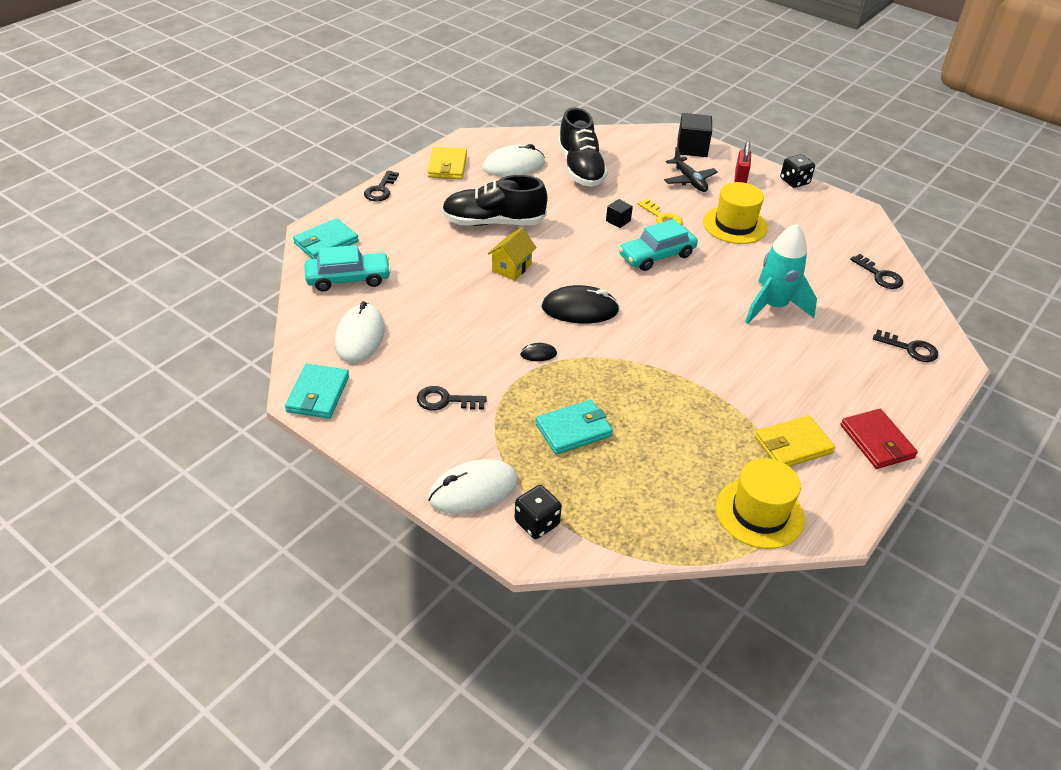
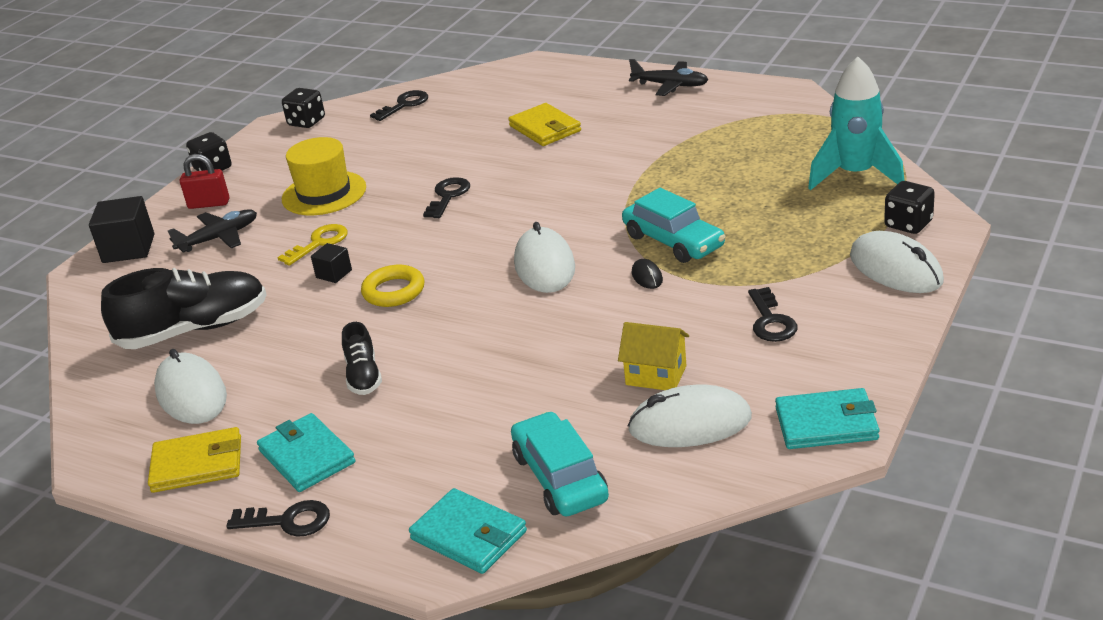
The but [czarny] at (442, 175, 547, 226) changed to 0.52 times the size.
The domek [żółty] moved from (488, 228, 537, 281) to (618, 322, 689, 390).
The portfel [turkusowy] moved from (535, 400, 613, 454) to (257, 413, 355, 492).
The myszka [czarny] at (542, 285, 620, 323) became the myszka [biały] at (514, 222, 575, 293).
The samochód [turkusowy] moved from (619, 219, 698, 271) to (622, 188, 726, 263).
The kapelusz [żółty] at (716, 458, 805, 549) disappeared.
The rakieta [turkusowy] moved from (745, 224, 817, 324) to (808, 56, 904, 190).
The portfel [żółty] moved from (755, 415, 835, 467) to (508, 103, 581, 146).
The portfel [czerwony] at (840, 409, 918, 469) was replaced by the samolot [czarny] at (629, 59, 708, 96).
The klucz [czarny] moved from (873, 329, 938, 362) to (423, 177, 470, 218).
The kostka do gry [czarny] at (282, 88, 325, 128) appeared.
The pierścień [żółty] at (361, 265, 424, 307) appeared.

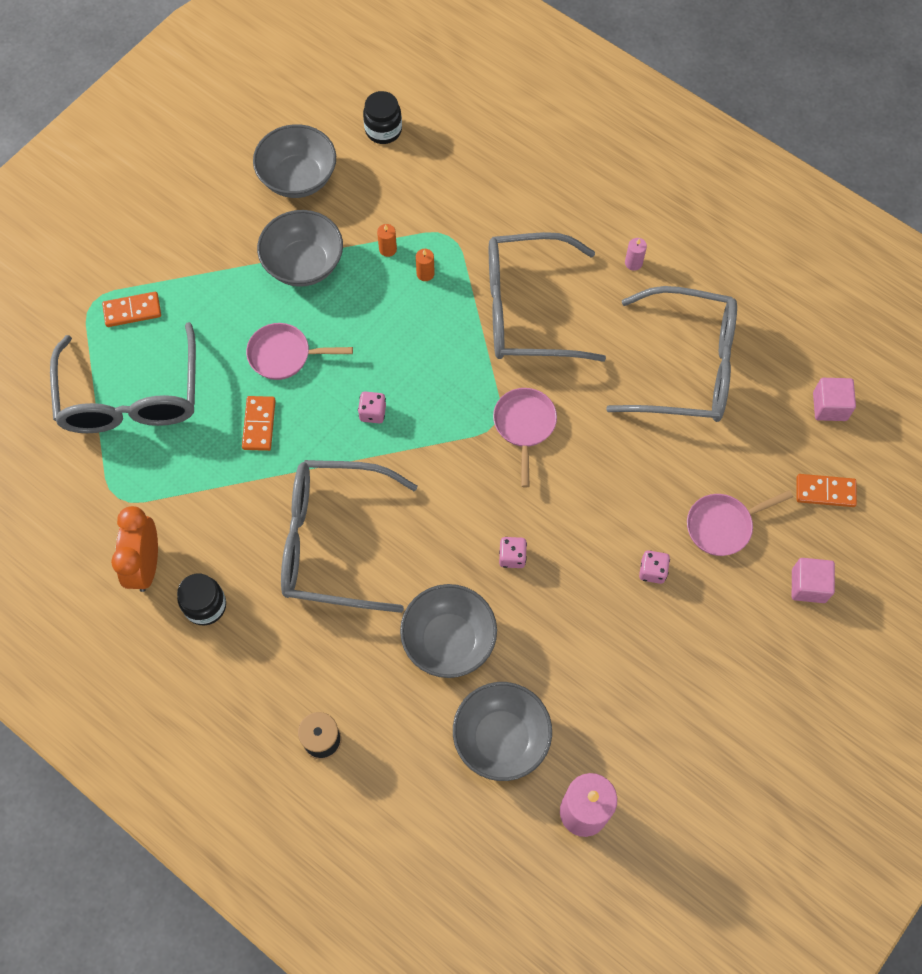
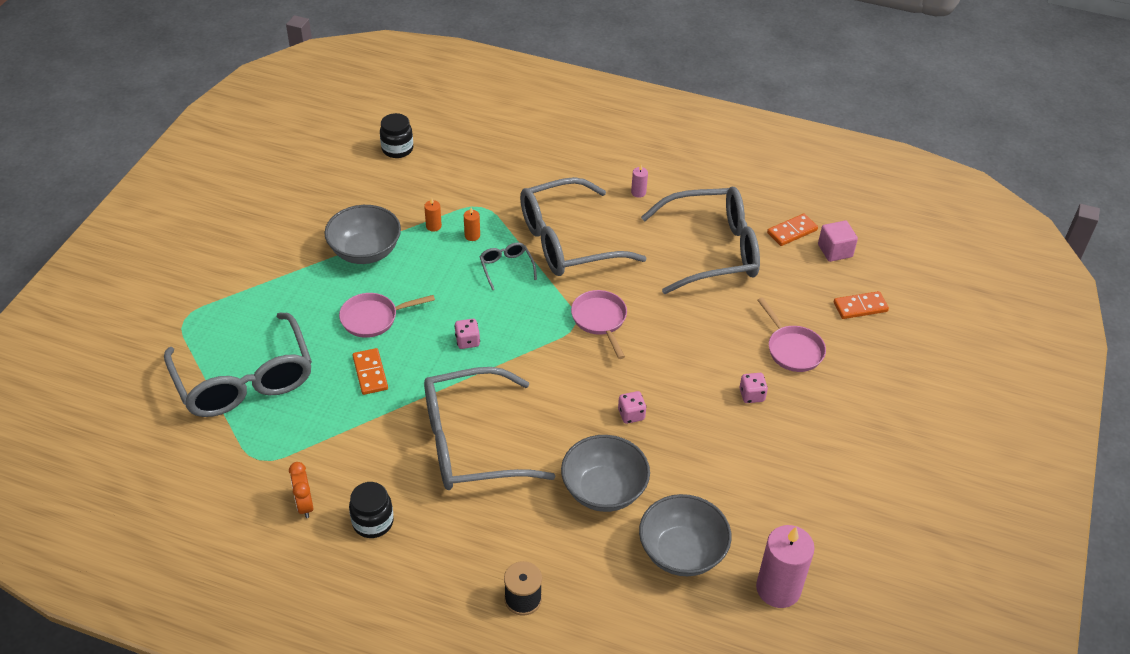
The kostka domina [pomarańczowy] moved from (102, 292, 161, 327) to (767, 214, 818, 246).
The budzik [pomarańczowy] at (111, 506, 158, 592) changed to 0.62 times the size.
The miska [szary] at (253, 124, 336, 198) disappeared.
The patelnia [różowy] at (687, 490, 793, 556) turned 75 degrees counterclockwise.
The sześcian [różowy] at (792, 558, 835, 603) disappeared.
The okulary [szary] at (480, 242, 537, 291) appeared.

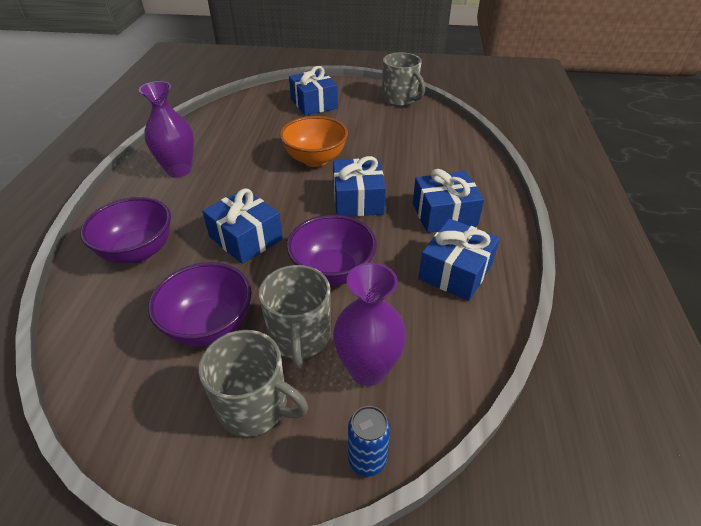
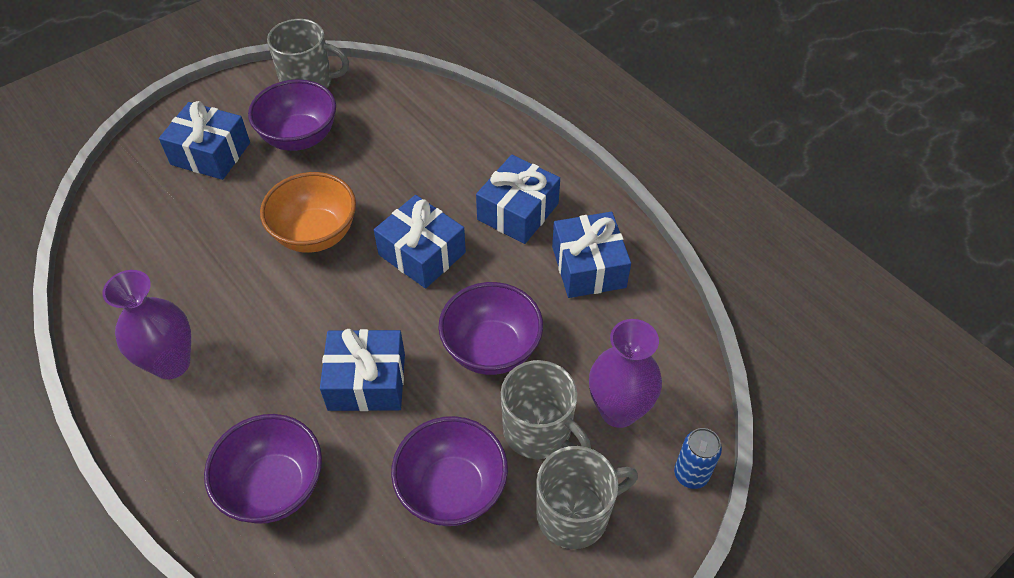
The miska [fioletowy] at (248, 79, 336, 151) appeared.

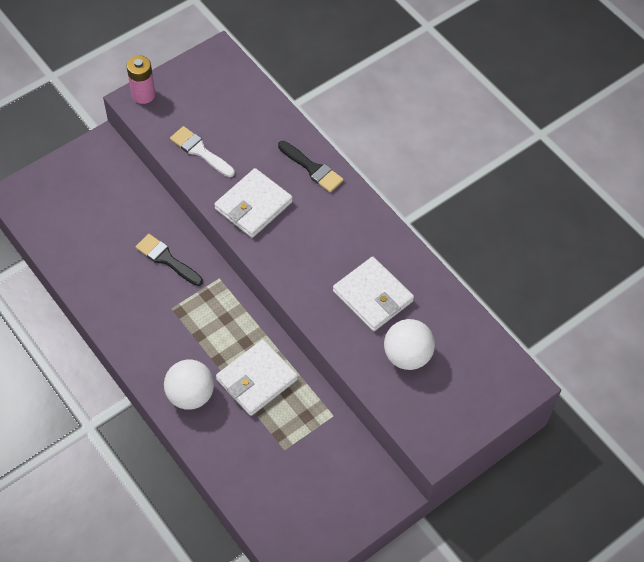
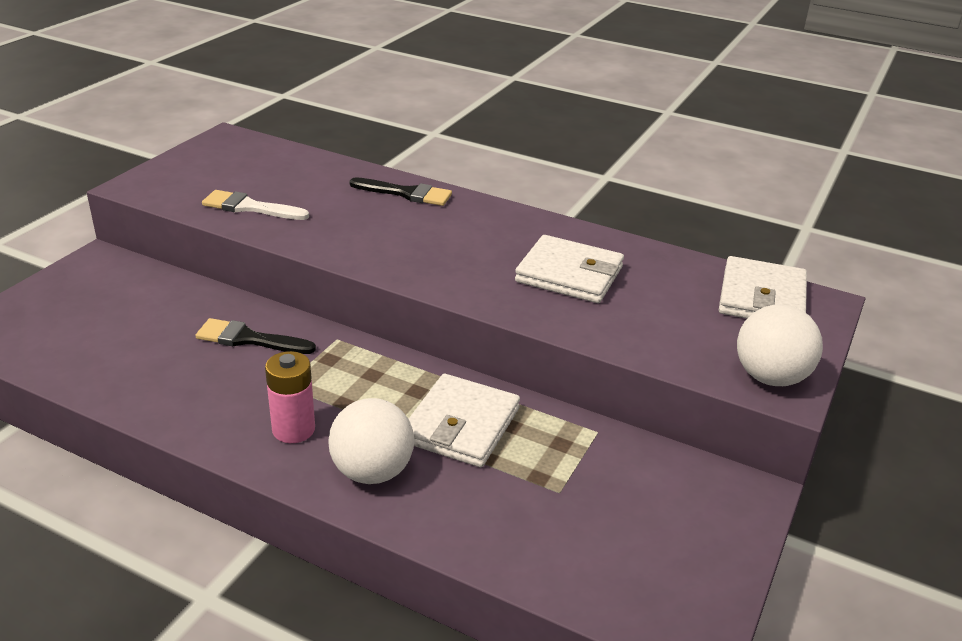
The bateria [różowy] moved from (126, 55, 155, 104) to (265, 351, 315, 443).
The portfel [biały] moved from (214, 168, 293, 238) to (719, 256, 807, 319).
The piłka [biały] moved from (384, 319, 435, 370) to (737, 304, 823, 386).

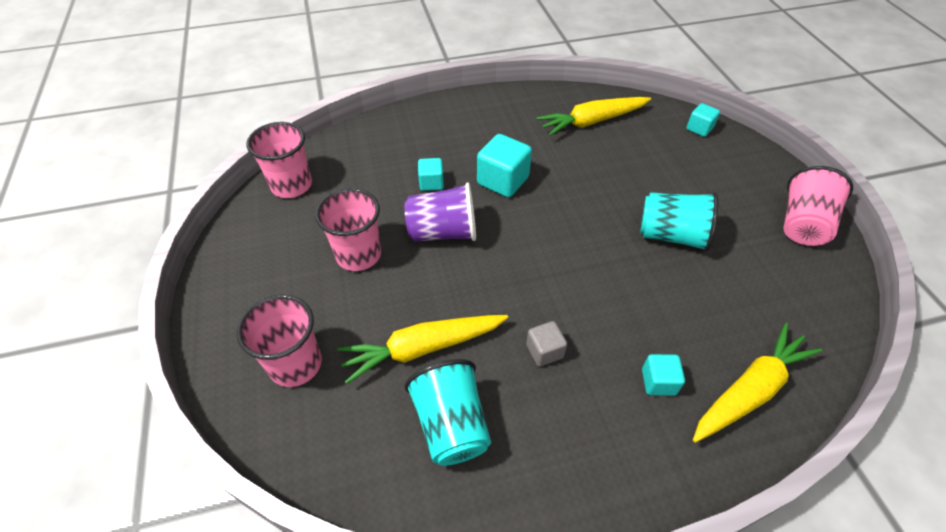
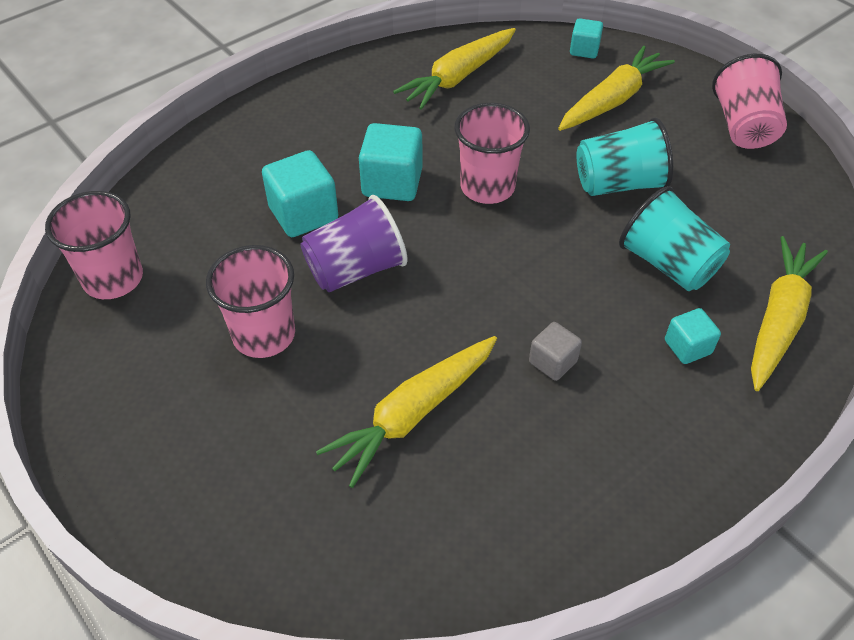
The szklanka [różowy] moved from (236, 295, 322, 387) to (455, 103, 530, 204).
The szklanka [turkusowy] moved from (404, 359, 491, 466) to (619, 186, 730, 291).
The sześcian [turkusowy] at (418, 158, 444, 191) changed to 1.72 times the size.
The marchewka [żółty] at (558, 46, 675, 131) appeared.

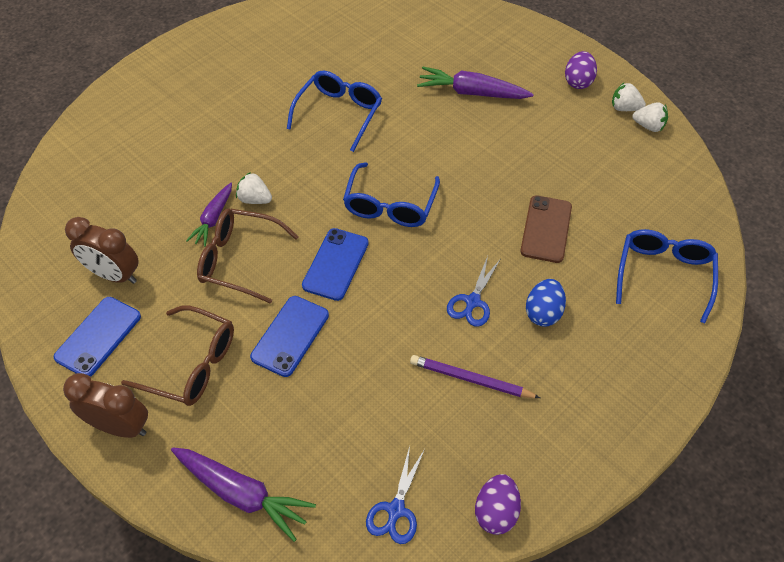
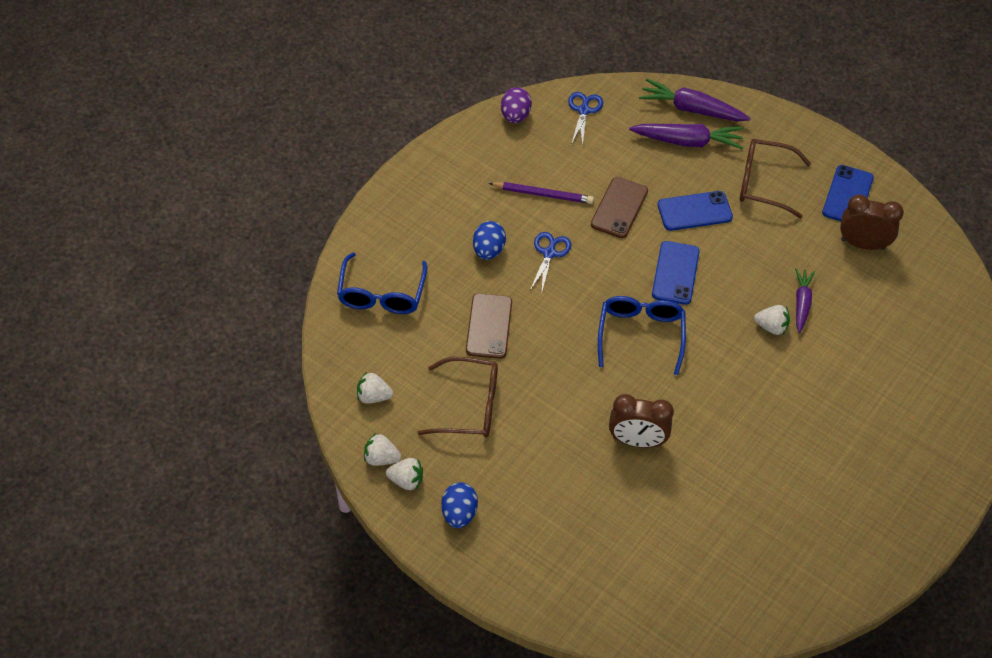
The budzik [brązowy] moved from (63, 373, 148, 438) to (609, 394, 674, 448).
The okulary [brązowy] moved from (197, 208, 299, 304) to (417, 357, 498, 437).
The telefon [niebieski] at (250, 296, 329, 377) turned 60 degrees clockwise.
The okulary [niebieski] at (287, 71, 382, 152) disappeared.
The marchewka [fioletowy] moved from (417, 67, 534, 99) to (629, 124, 743, 149).
The jajko [fioletowy] at (565, 51, 597, 89) became the jajko [niebieski] at (441, 482, 478, 528).
The truskawka [biały] at (357, 372, 393, 404) appeared.
The telefon [brązowy] at (591, 177, 648, 238) appeared.

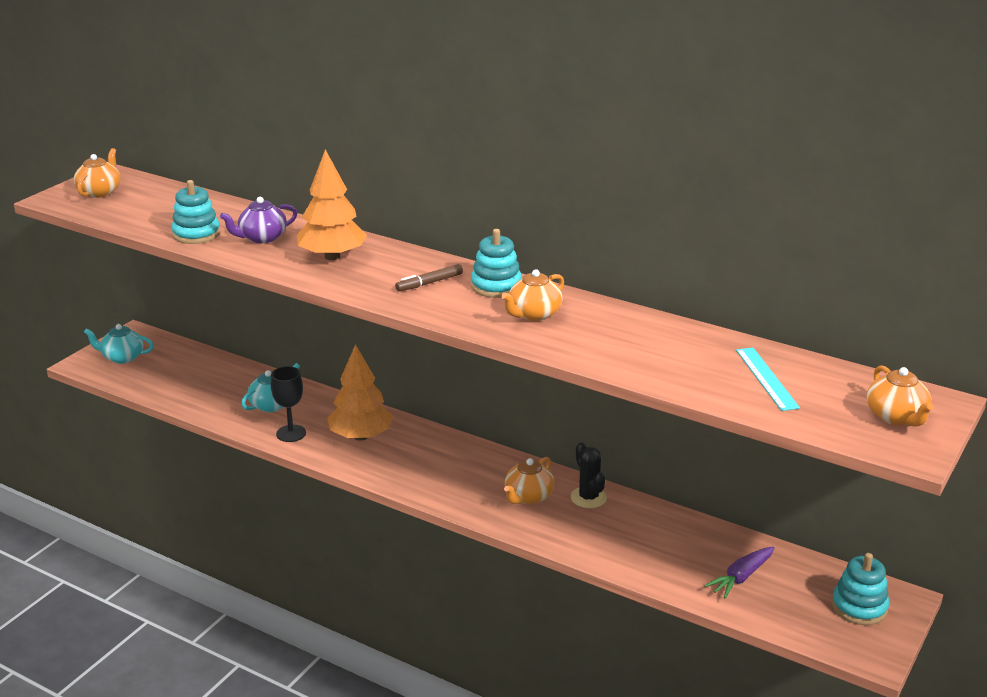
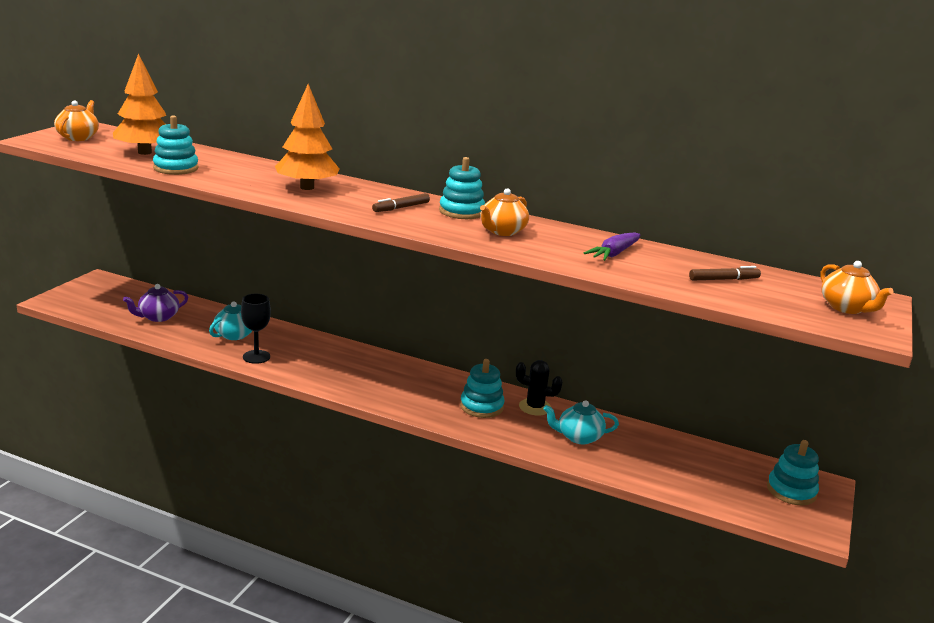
The imbryk [turkusowy] moved from (84, 324, 154, 364) to (543, 400, 619, 444).
The imbryk [fioletowy] moved from (220, 197, 297, 243) to (123, 284, 188, 322).
The drzewko [pomarańczowy] moved from (327, 344, 393, 441) to (113, 53, 166, 155).
The imbryk [pomarańczowy] at (504, 457, 554, 504) was replaced by the zabawka nakładanka [turkusowy] at (460, 359, 504, 418).
The kaktus [czarny] at (571, 442, 607, 508) turned 45 degrees counterclockwise.
The marchewka [fioletowy] moved from (704, 546, 775, 598) to (584, 232, 641, 261).
The linijka [turkusowy] at (736, 348, 800, 411) was replaced by the flamaster [brązowy] at (689, 266, 761, 280).

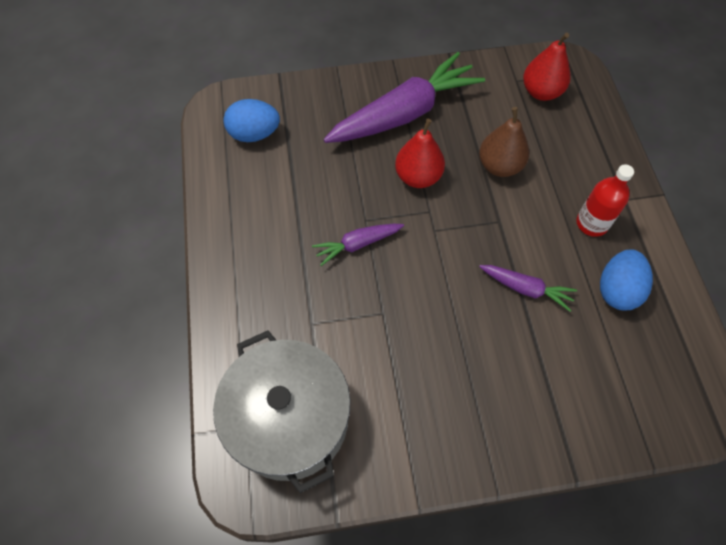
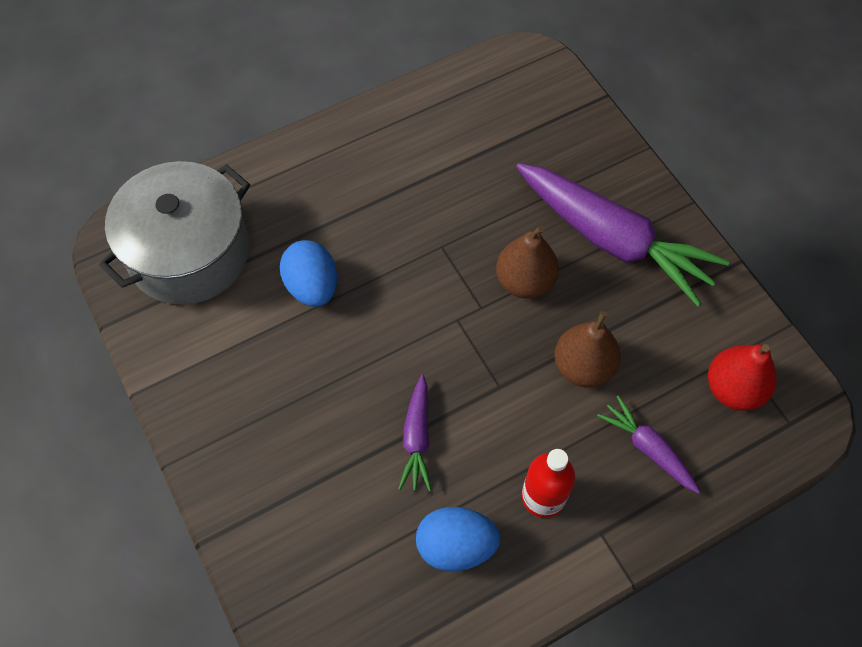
The jajko [niebieski] moved from (224, 99, 280, 142) to (280, 240, 337, 307).
The marchewka [fioletowy] moved from (312, 224, 404, 266) to (597, 395, 700, 494).
The gruszka [czerwony] at (395, 118, 445, 188) became the gruszka [brązowy] at (496, 225, 559, 299).

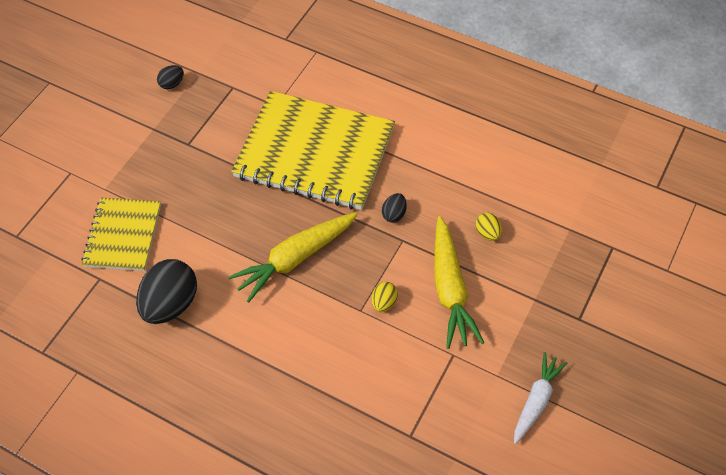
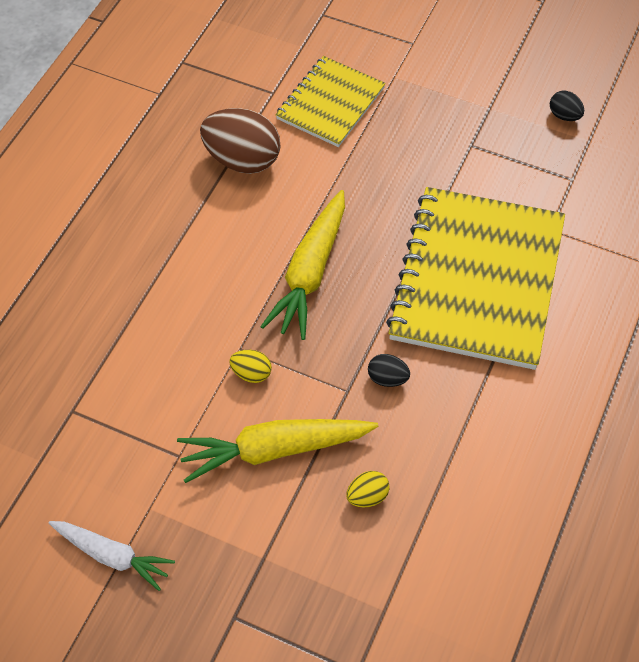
The zeszyt [żółty] at (81, 197, 161, 271) turned 60 degrees counterclockwise.
The jajko [czarny] at (136, 259, 197, 324) became the jajko [brązowy] at (200, 108, 280, 174).
The marchewka [żółty] at (228, 212, 358, 303) turned 120 degrees counterclockwise.

